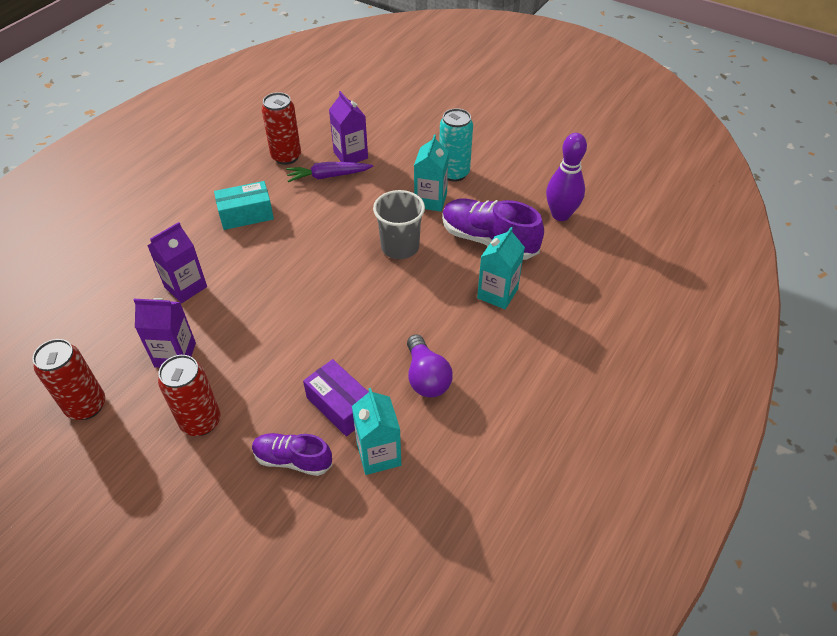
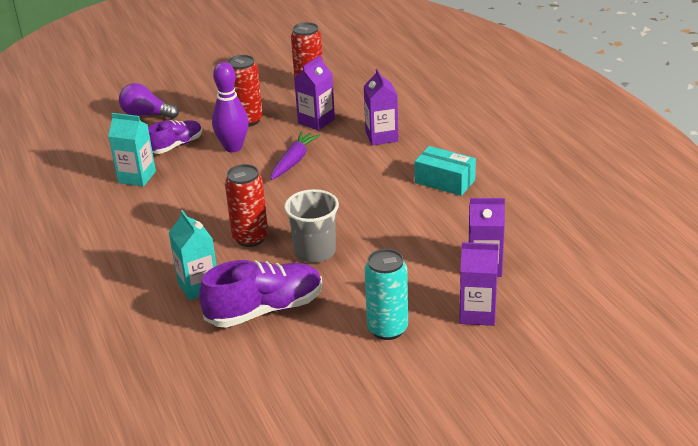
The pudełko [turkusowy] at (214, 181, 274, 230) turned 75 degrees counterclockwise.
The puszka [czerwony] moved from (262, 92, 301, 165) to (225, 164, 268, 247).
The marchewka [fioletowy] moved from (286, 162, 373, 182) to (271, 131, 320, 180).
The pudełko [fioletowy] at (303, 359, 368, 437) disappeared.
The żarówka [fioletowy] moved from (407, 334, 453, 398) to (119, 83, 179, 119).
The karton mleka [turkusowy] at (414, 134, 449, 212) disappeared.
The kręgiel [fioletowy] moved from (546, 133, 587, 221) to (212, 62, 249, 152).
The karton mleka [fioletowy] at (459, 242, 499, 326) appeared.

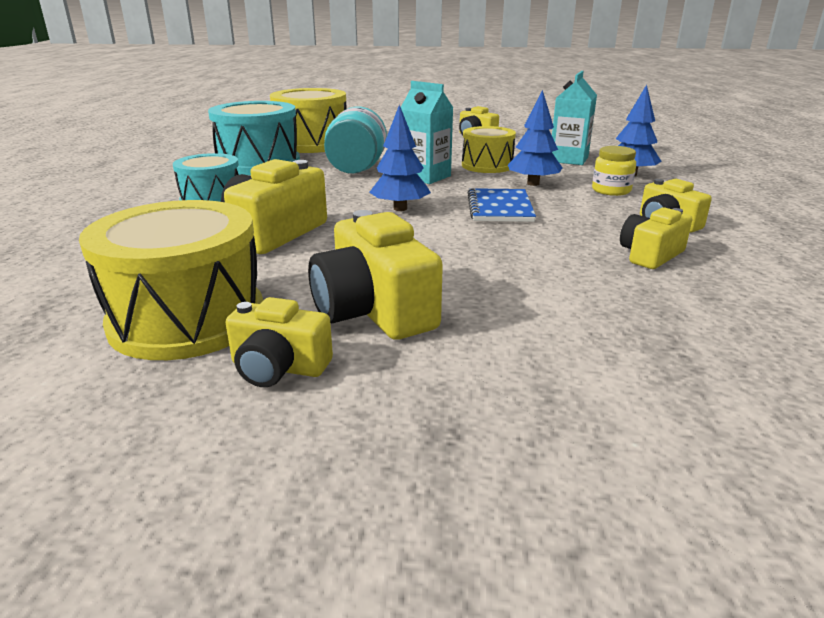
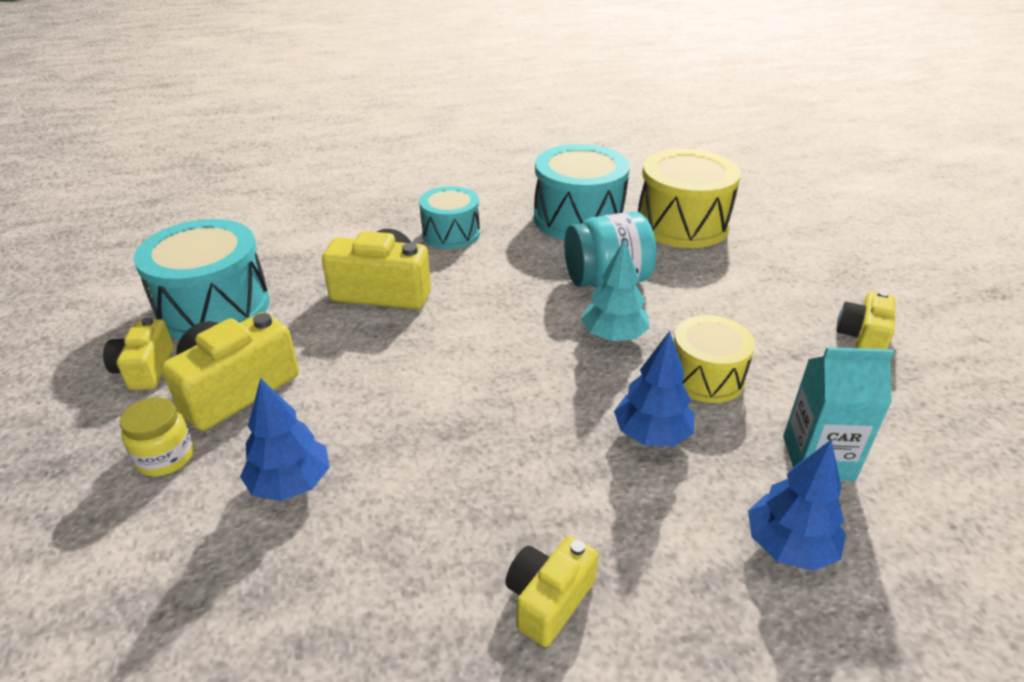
The bęben [żółty] at (79, 200, 263, 360) became the bęben [turkusowy] at (134, 219, 270, 340).
The drzewko [niebieski] moved from (369, 104, 431, 211) to (240, 378, 330, 501).
The karton mleka [turkusowy] at (401, 81, 453, 184) was replaced by the drzewko [turkusowy] at (581, 239, 650, 341).
The zeszyt [niebieski] at (467, 188, 536, 222) disappeared.
The słoik [żółty] moved from (592, 146, 636, 196) to (120, 397, 194, 476).
The aparat fotograficzny [żółty] at (620, 207, 692, 269) disappeared.

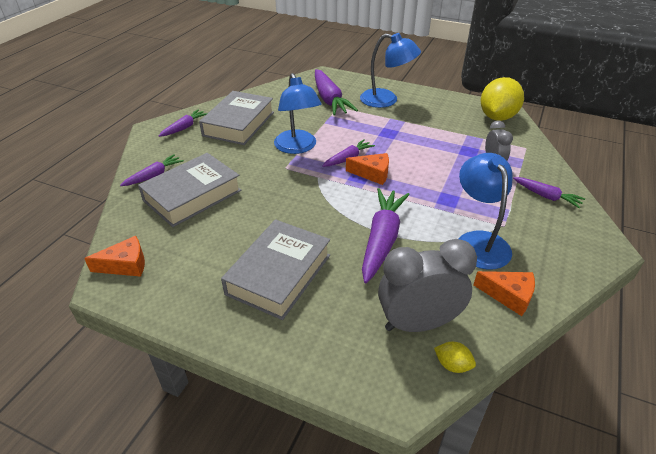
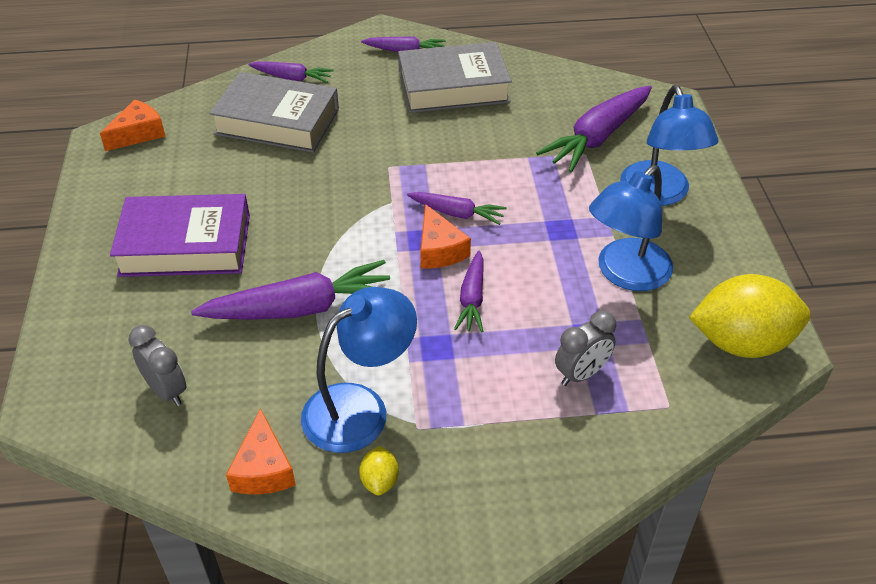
The ser [pomarańczowy] at (84, 236, 145, 277) turned 90 degrees counterclockwise.
The książka [szary] at (221, 219, 330, 320) became the książka [fioletowy] at (110, 194, 250, 277).
The lampka [niebieski] moved from (274, 73, 322, 154) to (589, 165, 673, 291).
The budzik [szary] at (378, 239, 477, 332) changed to 0.56 times the size.
The cytryna [żółty] moved from (434, 342, 476, 373) to (359, 446, 399, 496).
The marchewka [fioletowy] moved from (513, 177, 585, 209) to (454, 250, 484, 332).

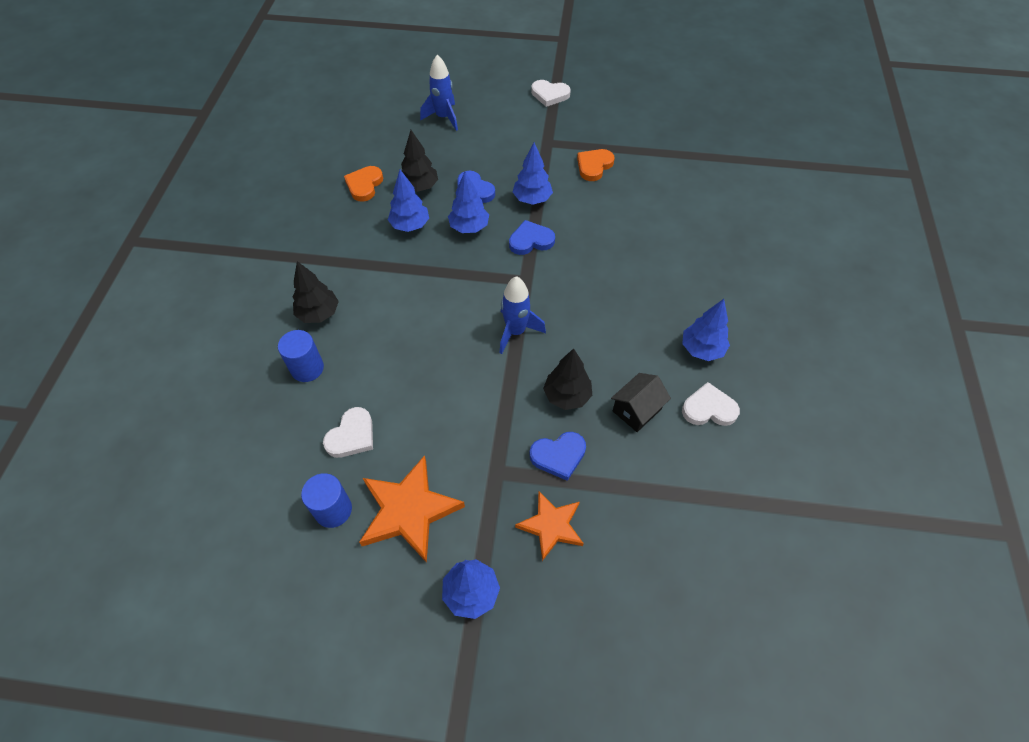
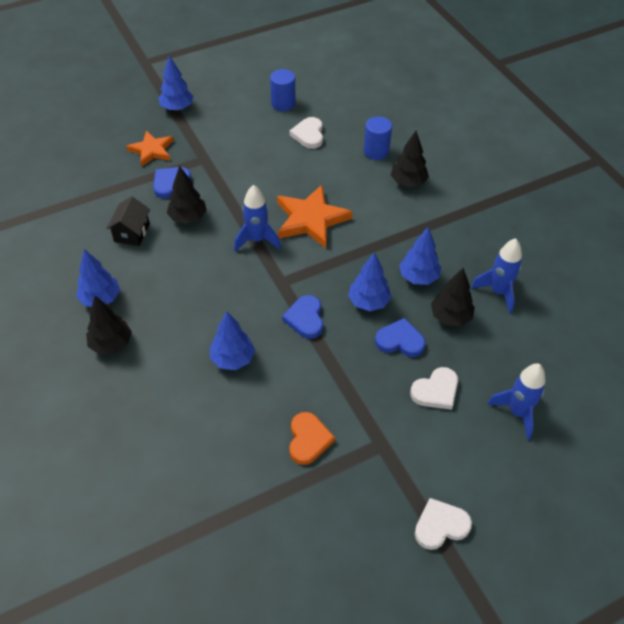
The serce [pomarańczowy] at (344, 166, 383, 202) was replaced by the rakieta [niebieski] at (471, 238, 522, 313).
The gwiazda [pomarańczowy] moved from (359, 455, 465, 563) to (277, 185, 353, 248).
The serce [niebieski] at (509, 220, 555, 255) turned 135 degrees clockwise.
The drzewko [niebieski] moved from (513, 143, 553, 205) to (210, 312, 255, 370).
The serce [biały] moved from (682, 382, 740, 426) to (410, 367, 458, 410).
The drzewko [czarny] at (86, 296, 132, 354) appeared.

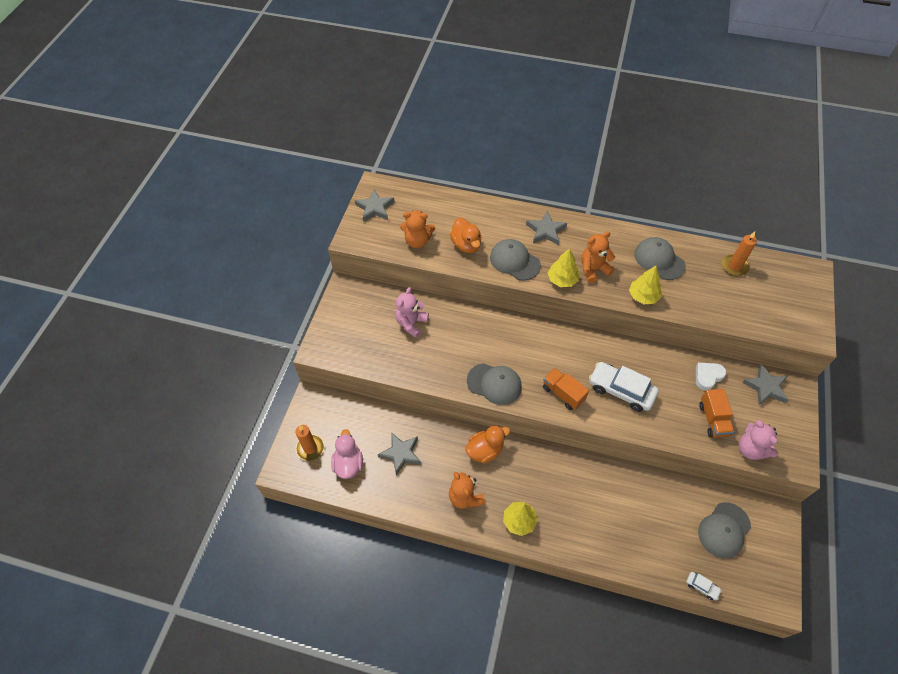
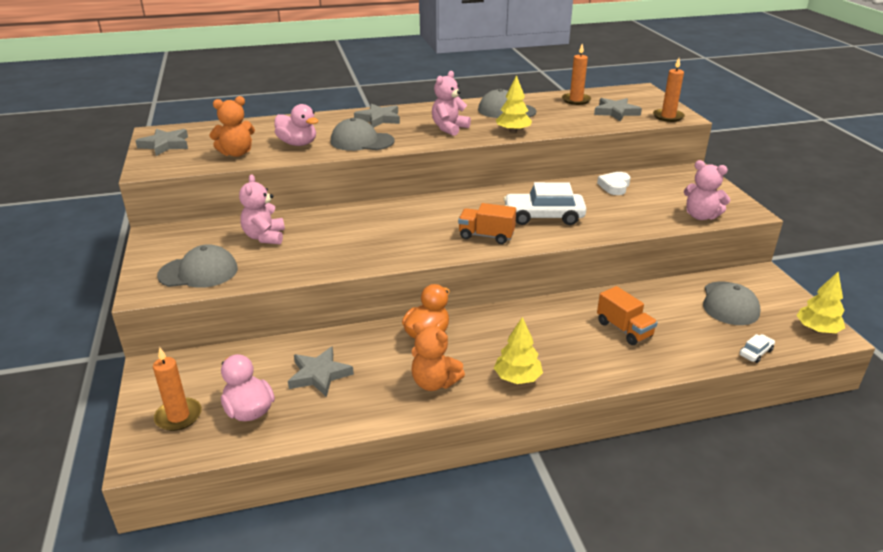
The kaczka [pomarańczowy] at (450, 218, 481, 253) became the kaczka [różowy] at (274, 104, 318, 146).
The czapka [szary] moved from (467, 363, 522, 405) to (157, 244, 238, 288).
The drzewko [żółty] moved from (548, 248, 579, 287) to (796, 272, 845, 333).
The miś [pomarańczowy] at (581, 231, 615, 283) became the miś [różowy] at (432, 71, 471, 136).
The samochód [biały] at (686, 572, 722, 600) turned 45 degrees counterclockwise.
The ciężarówka [pomarańczowy] moved from (699, 389, 734, 438) to (597, 286, 658, 345).
The gwiazda [szary] moved from (742, 364, 789, 405) to (594, 98, 642, 121).
The świeca [pomarańczowy] at (653, 58, 685, 122) appeared.

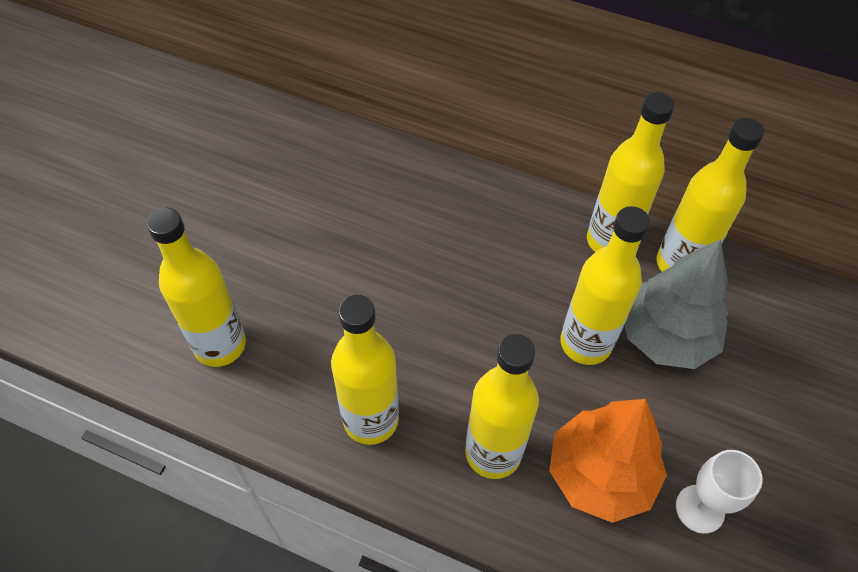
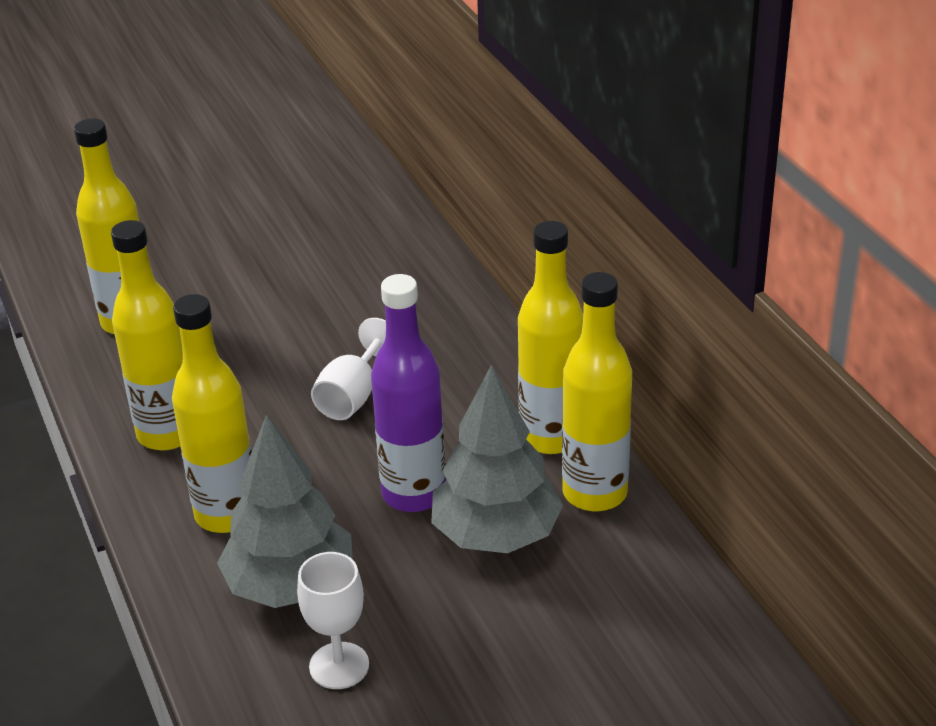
The drzewko [pomarańczowy] at (549, 399, 667, 523) became the drzewko [szary] at (217, 415, 353, 608).
The butelka [żółty] at (561, 206, 650, 365) became the butelka [fioletowy] at (371, 274, 446, 512).
The kielich [biały] at (311, 318, 386, 420) appeared.

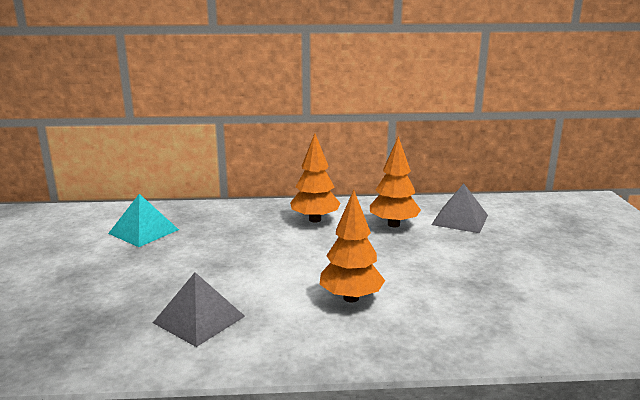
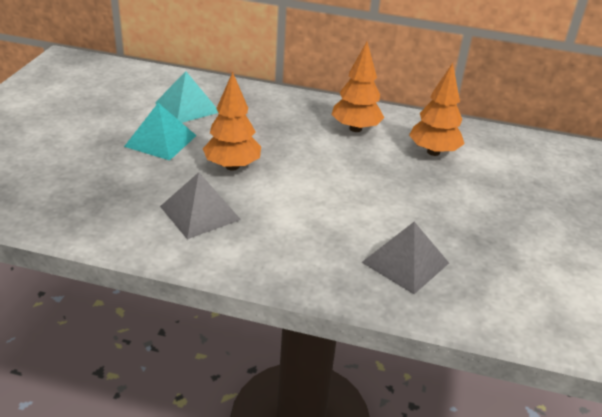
The drzewko [pomarańczowy] moved from (320, 190, 385, 302) to (203, 72, 261, 171).
The piramida [szary] moved from (432, 184, 488, 233) to (362, 222, 449, 294).
The piramida [turkusowy] at (124, 103, 197, 161) appeared.

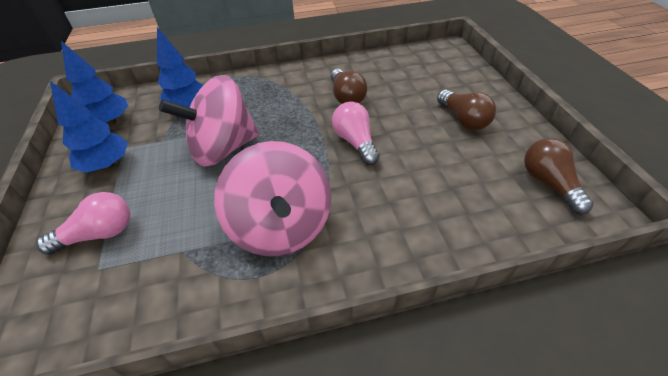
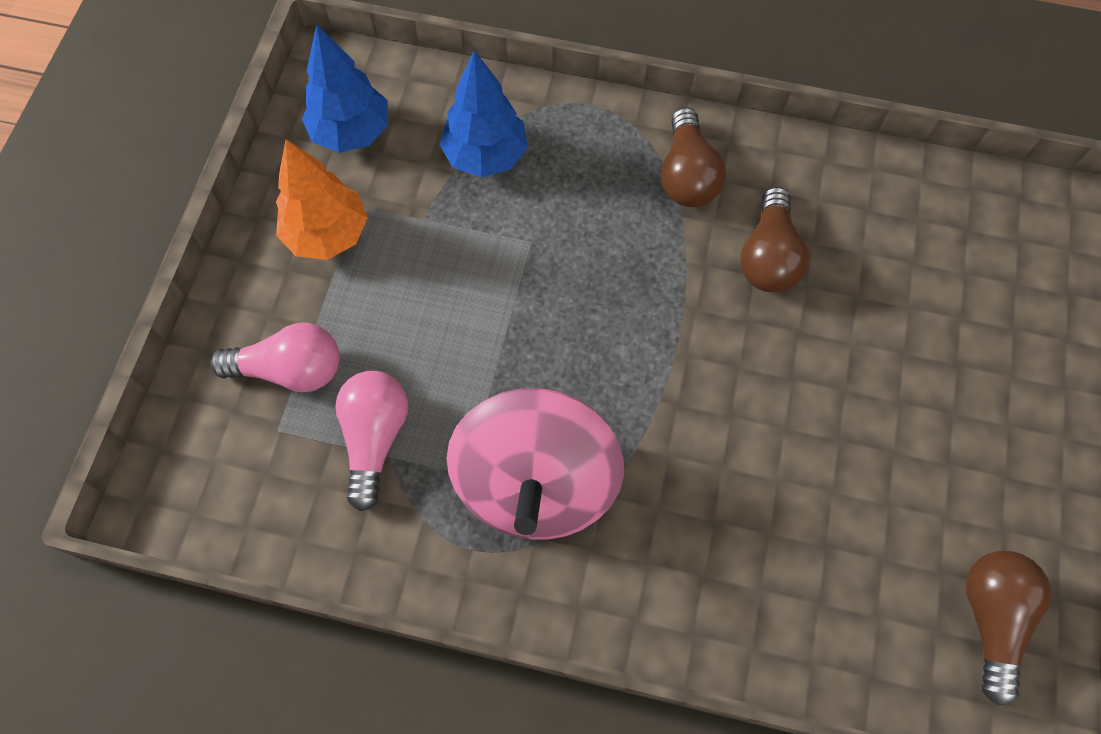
The drzewko [niebieski] at (50, 81, 128, 173) became the drzewko [pomarańczowy] at (276, 139, 368, 260).
The bączek [różowy] at (159, 75, 259, 167) disappeared.
The żarówka [różowy] moved from (332, 102, 380, 165) to (335, 371, 408, 511).
The żarówka [brązowy] moved from (437, 90, 496, 130) to (661, 107, 726, 207).

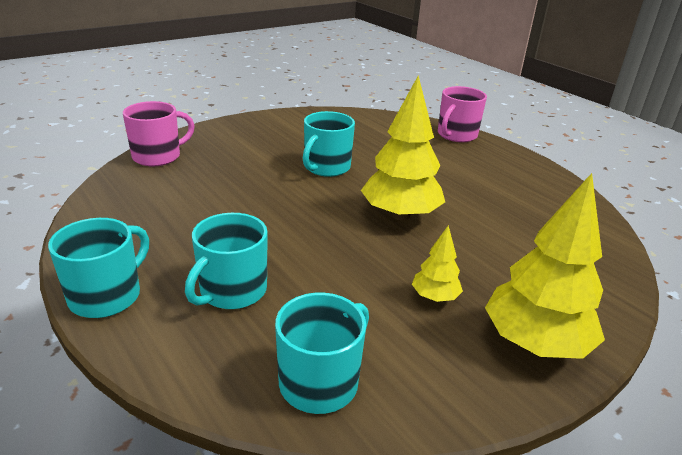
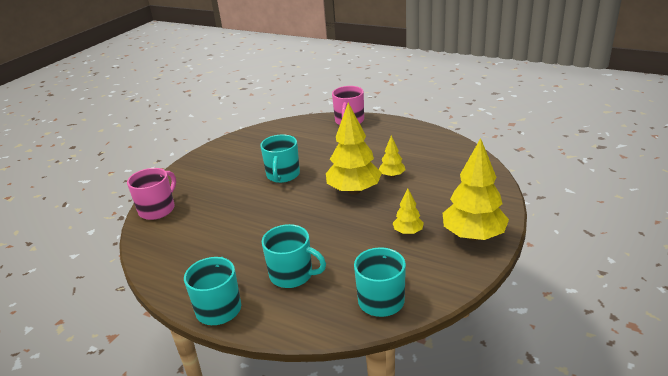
The kubek [turkusowy] at (185, 213, 268, 309) turned 75 degrees counterclockwise.
The drzewko [żółty] at (379, 135, 406, 178) appeared.

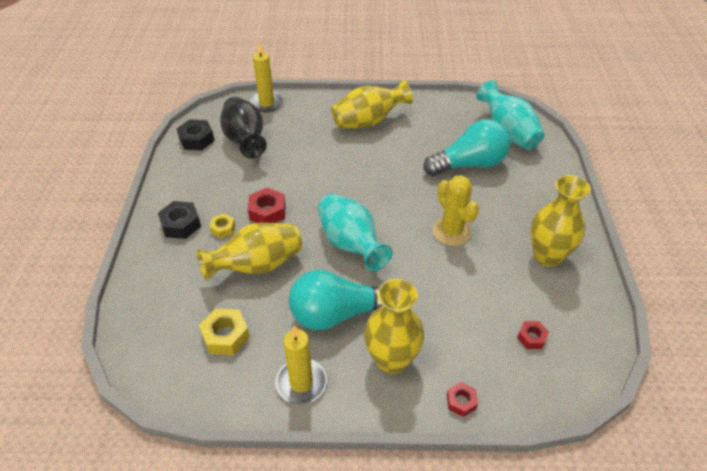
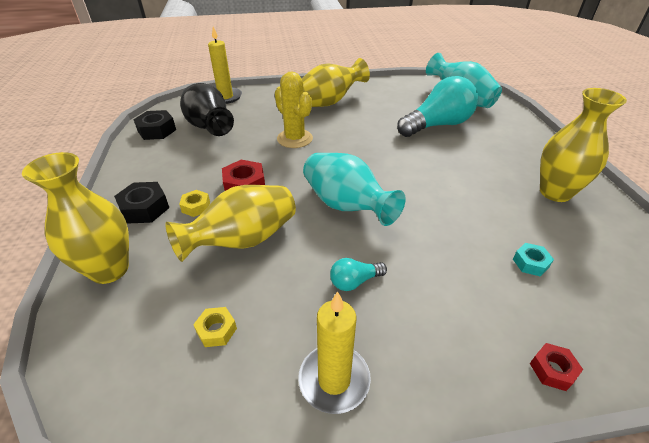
The nakrętka [żółty] at (199, 309, 250, 355) changed to 0.61 times the size.
The żarówka [turkusowy] at (289, 270, 383, 330) changed to 0.44 times the size.
The wazon [żółty] moved from (364, 279, 424, 374) to (22, 152, 129, 284).
The kaktus [żółty] moved from (433, 175, 479, 246) to (275, 72, 313, 148).
The nakrętka [czerwony] at (517, 321, 549, 349) disappeared.
The nakrętka [turkusowy] at (513, 243, 554, 277) appeared.

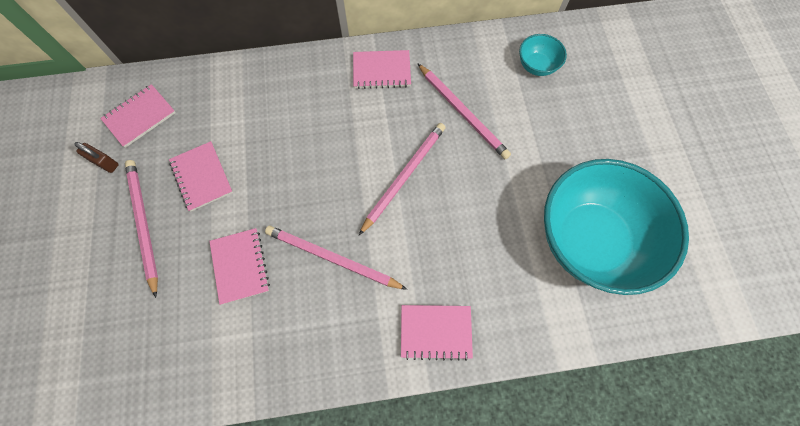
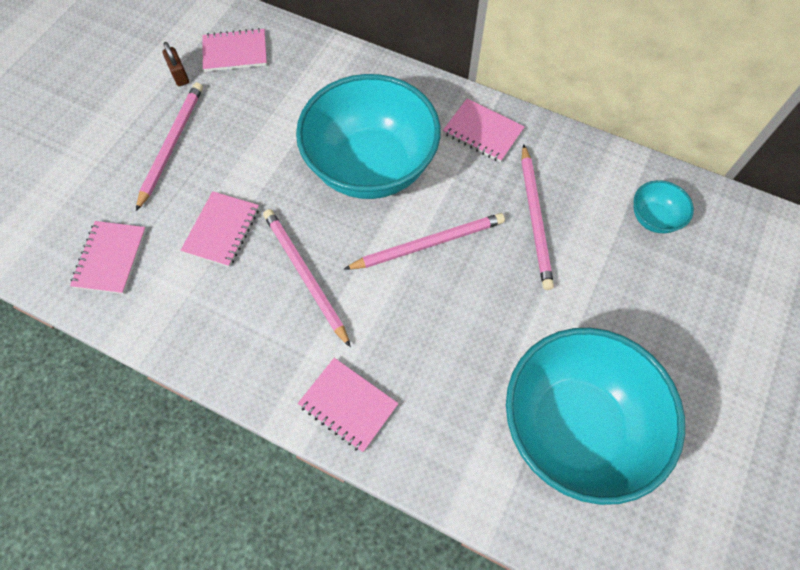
The zeszyt [różowy] moved from (169, 141, 233, 212) to (70, 221, 146, 294).
The miska [turkusowy] at (296, 74, 441, 199) appeared.

